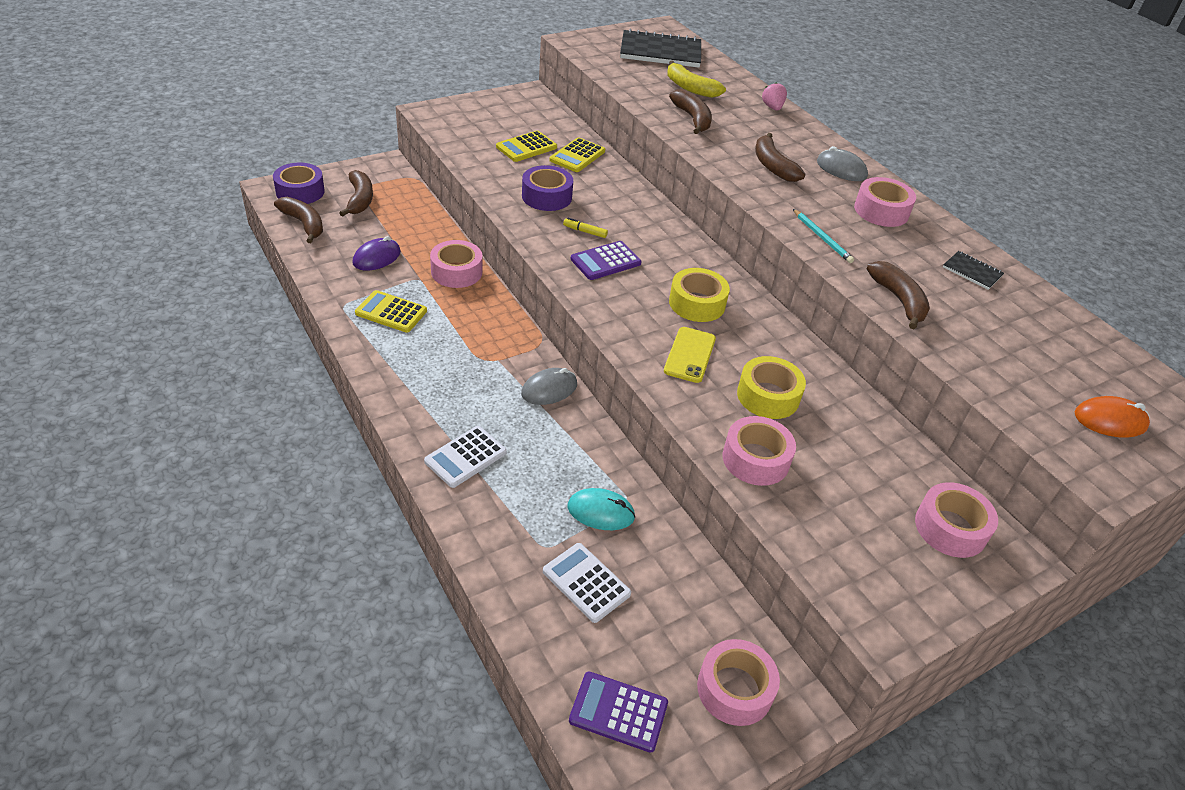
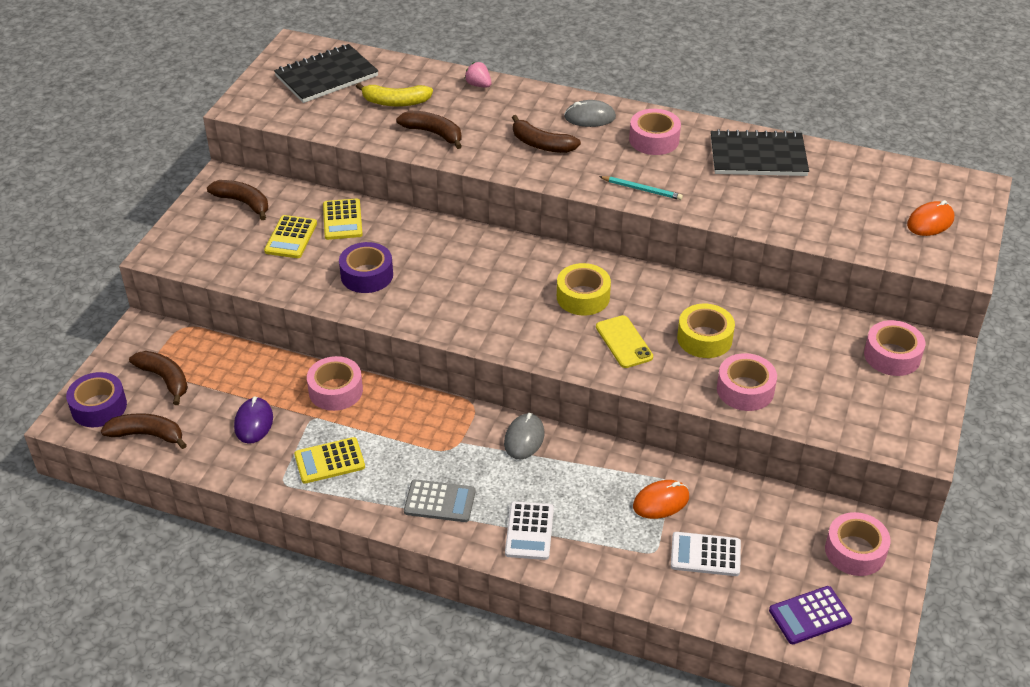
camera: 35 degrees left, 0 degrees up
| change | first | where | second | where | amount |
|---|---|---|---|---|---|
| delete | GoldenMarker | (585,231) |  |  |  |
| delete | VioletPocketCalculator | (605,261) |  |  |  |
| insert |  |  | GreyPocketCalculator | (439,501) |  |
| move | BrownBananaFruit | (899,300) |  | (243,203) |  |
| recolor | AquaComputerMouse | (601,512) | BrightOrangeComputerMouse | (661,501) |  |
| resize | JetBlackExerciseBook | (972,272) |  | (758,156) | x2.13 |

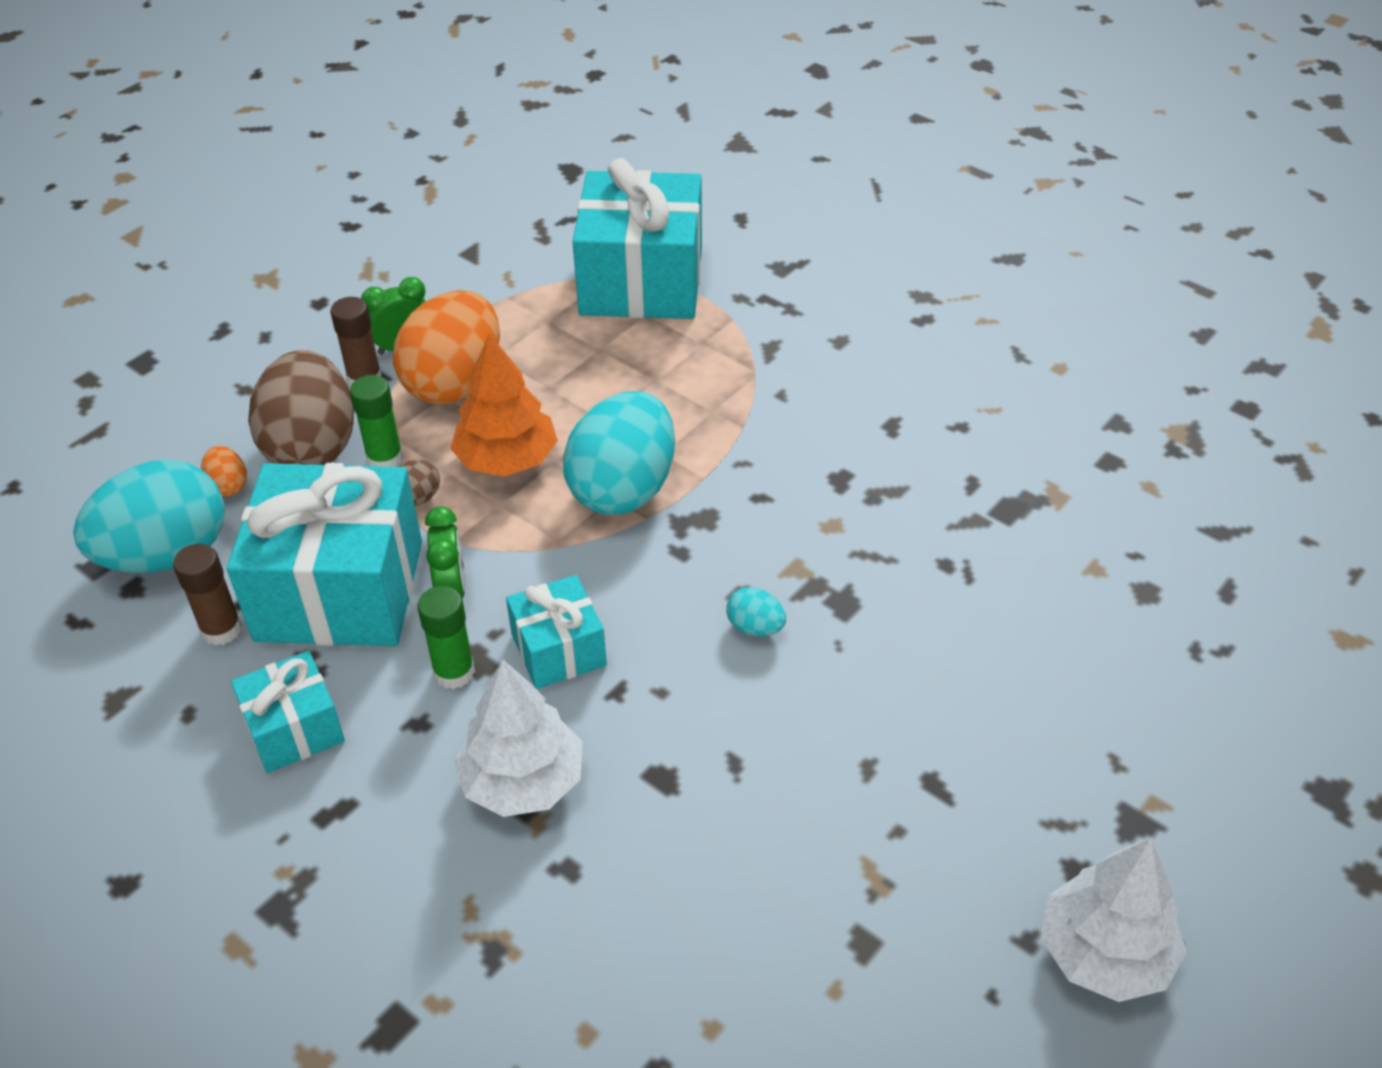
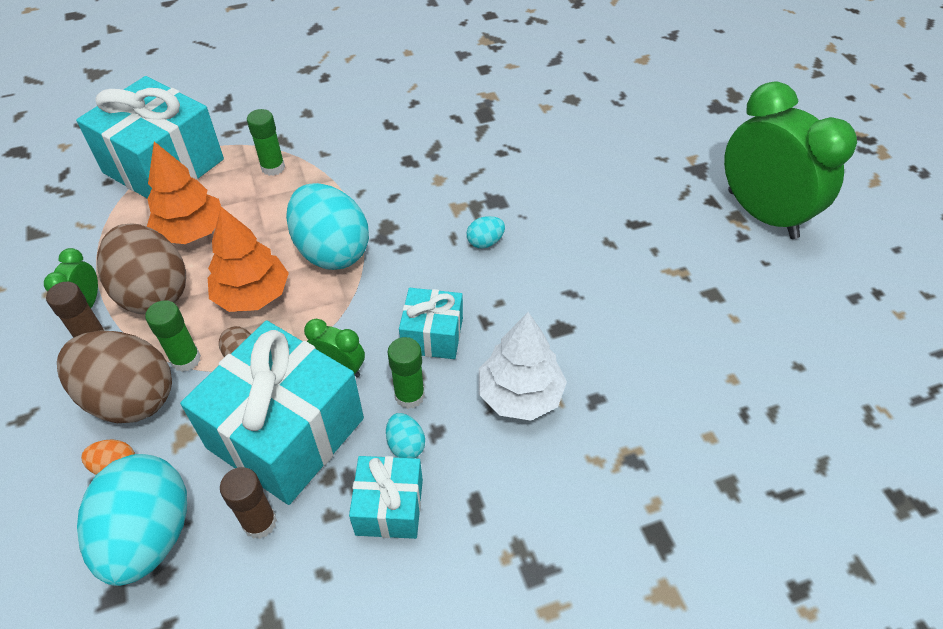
camera: 60 degrees left, 5 degrees up
| change | first | where | second | where | amount |
|---|---|---|---|---|---|
| insert |  |  | BrightOrangeFirTree | (191,232) |  |
| insert |  |  | GreenGlue | (273,167) |  |
| insert |  |  | AquaToyEgg | (406,445) |  |
| replace | PureWhiteFirTree | (1104,953) | GreenAlarmClock | (762,214) |  |
| recolor | BrightOrangeToyEgg | (454,383) | BrownToyEgg | (153,293) |  |

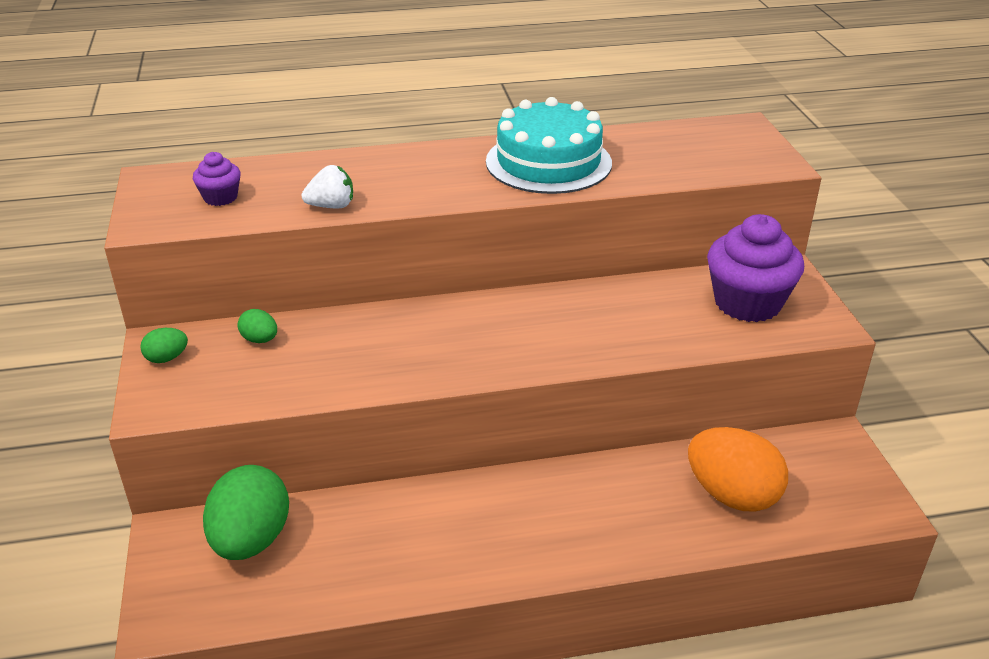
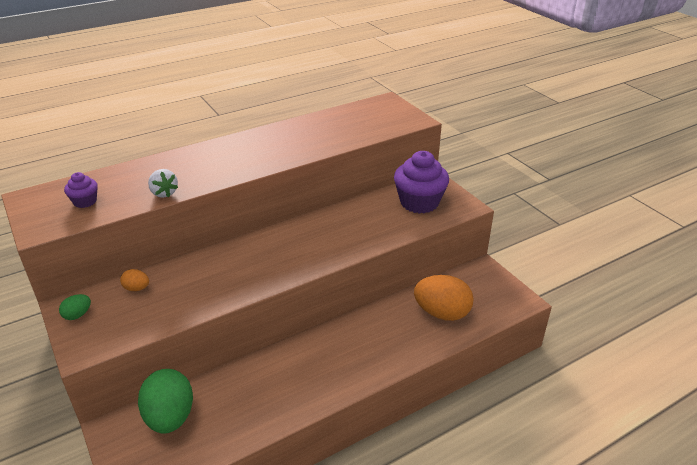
camera: 20 degrees left, 0 degrees up
| change | first | where | second | where | amount |
|---|---|---|---|---|---|
| delete | AquaGateau | (548,162) |  |  |  |
| recolor | GreenToyEgg | (260,340) | BrightOrangeToyEgg | (137,288) |  |
| rotate | PureWhiteBerry | (331,206) |  | (164,193) | 90 degrees clockwise |

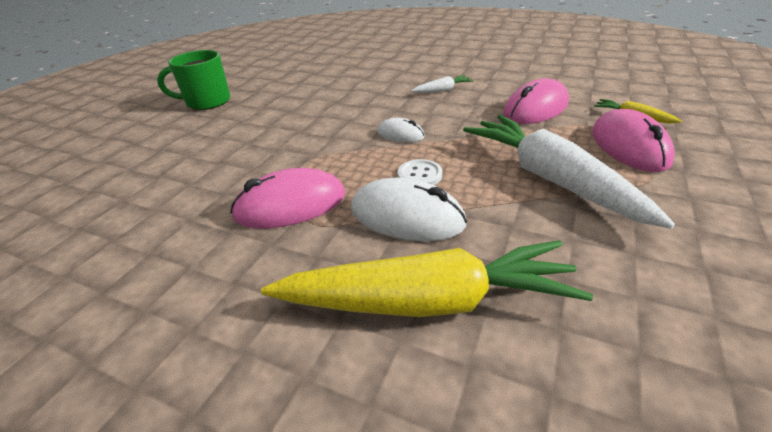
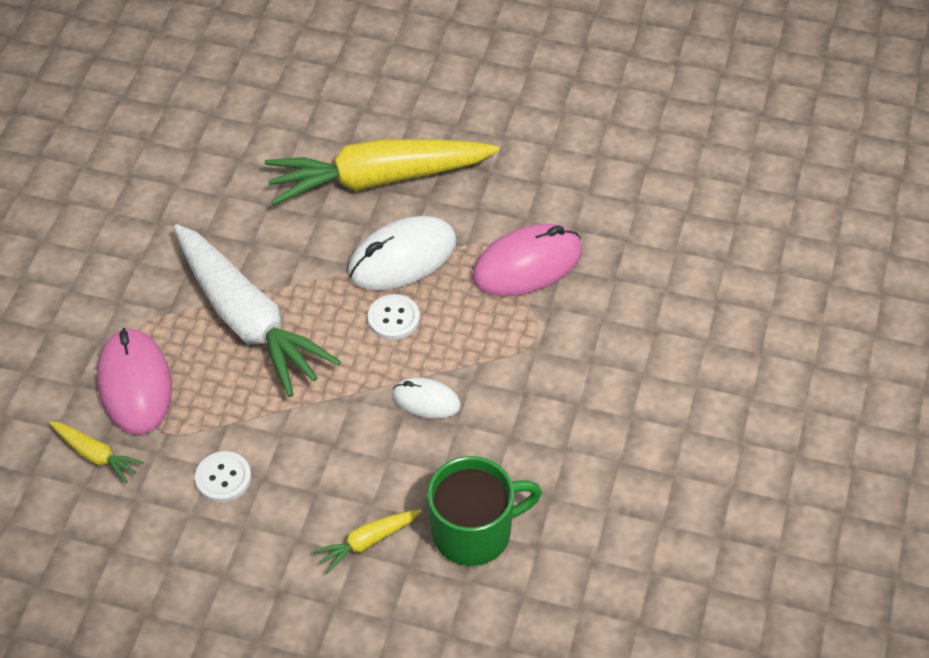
camera: 170 degrees right, 15 degrees up
| change | first | where | second | where | amount |
|---|---|---|---|---|---|
| move | GreenCoffeeMug | (207,102) |  | (474,532) |  |
| replace | RosePinkComputerMouse | (535,109) | PureWhiteShirtButton | (223,478) |  |
| recolor | PureWhiteToyCarrot | (442,90) | GoldenToyCarrot | (367,542) |  |
| rotate | PureWhiteComputerMouse | (407,216) |  | (402,258) | 45 degrees counterclockwise |

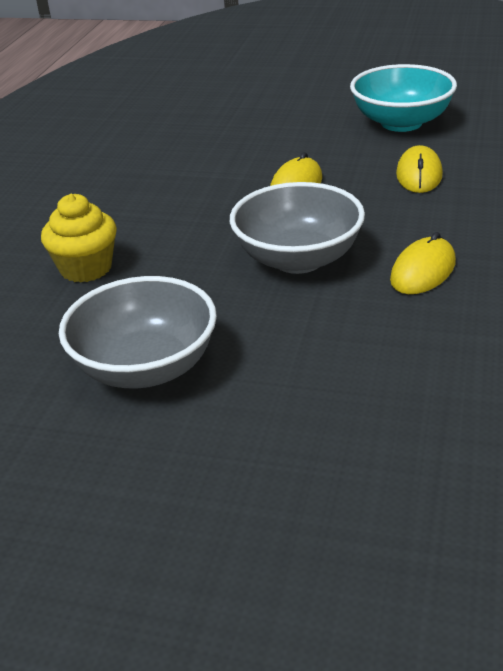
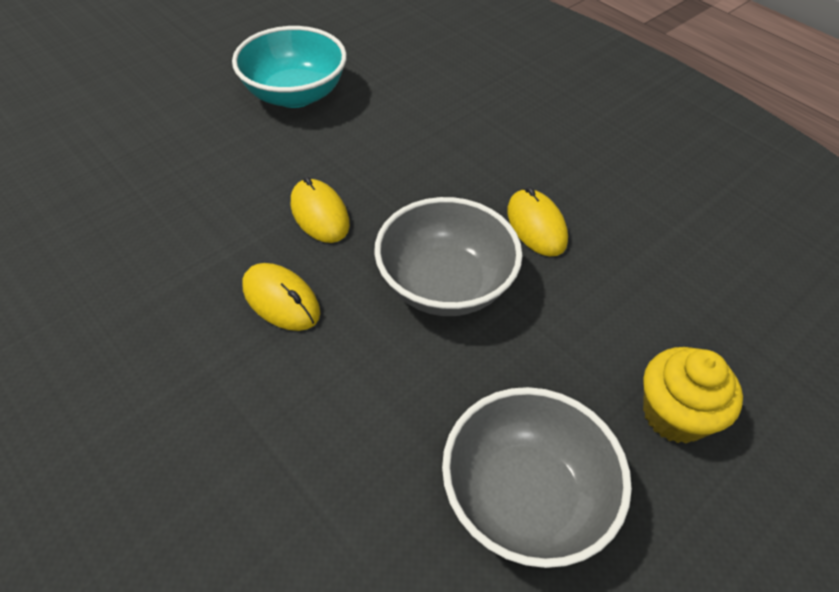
camera: 60 degrees left, 15 degrees up
| change | first | where | second | where | amount |
|---|---|---|---|---|---|
| move | GoldenCupcake | (86,268) |  | (674,414) |  |
| move | GoldenComputerMouse | (419,174) |  | (281,299) |  |

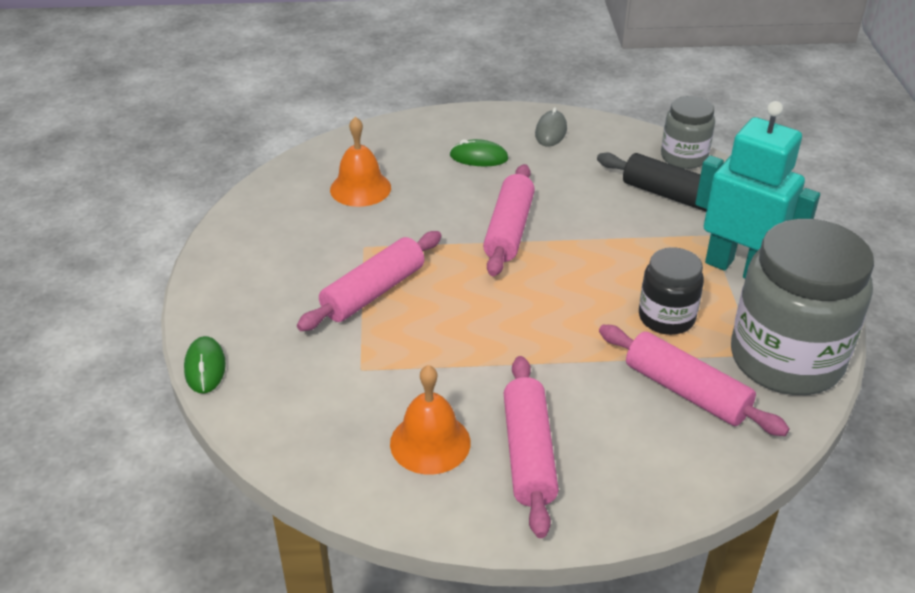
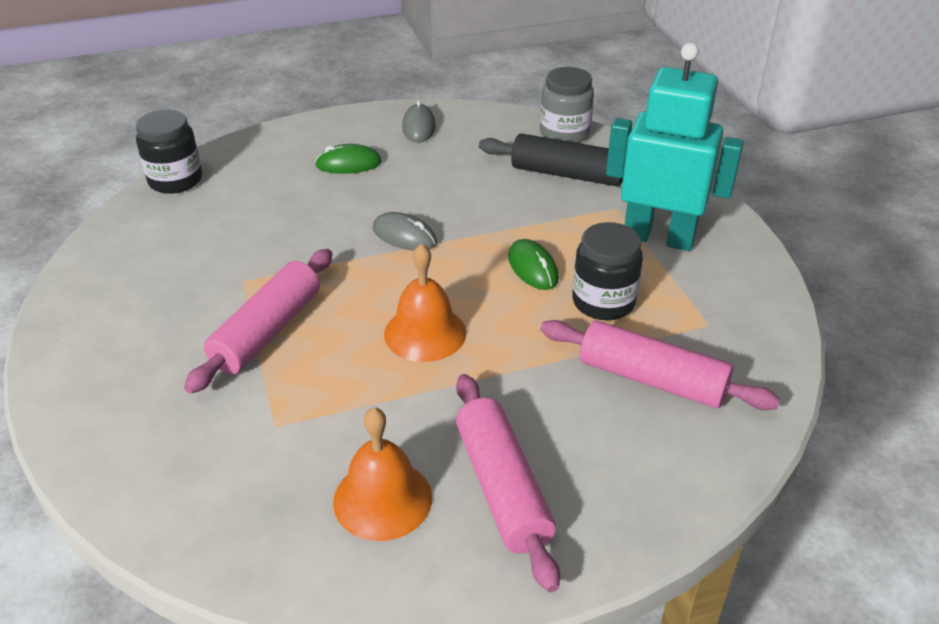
camera: 15 degrees left, 0 degrees up
| change | first | where | second | where | amount |
|---|---|---|---|---|---|
| delete | GreyPreserveJar | (786,359) |  |  |  |
| insert |  |  | JetBlackPreserveJar | (175,180) |  |
| move | GreenComputerMouse | (205,367) |  | (532,268) |  |
| move | BrightOrangeHandBell | (360,188) |  | (425,333) |  |
| replace | RosePinkPastryRoller | (509,230) | GreyComputerMouse | (404,236) |  |

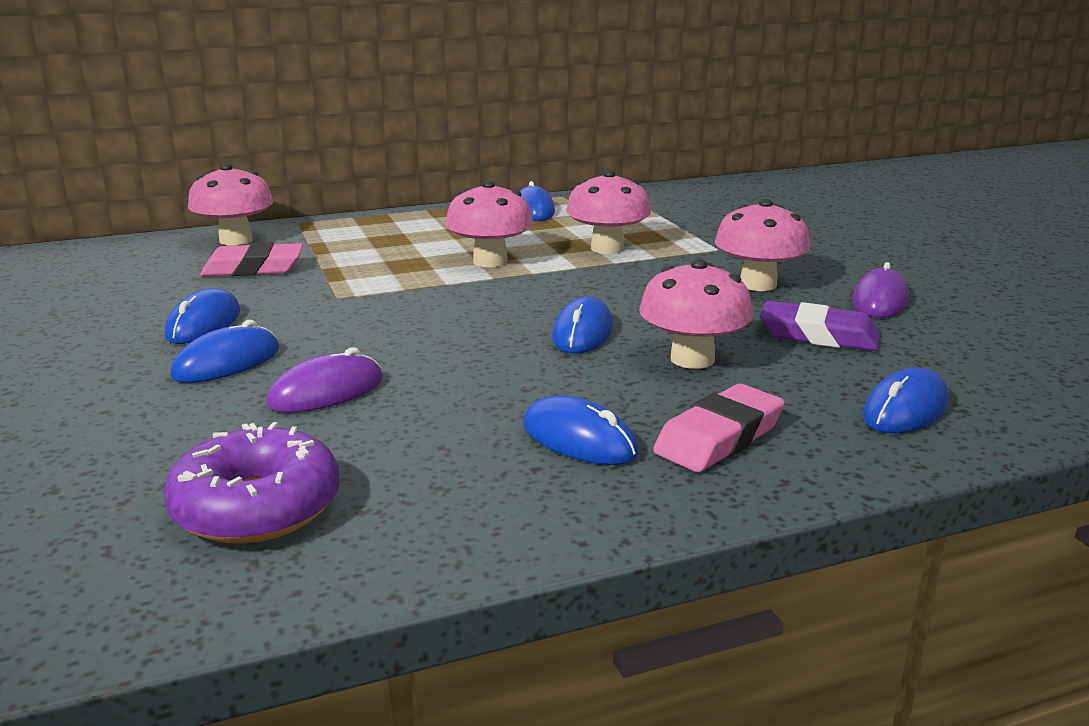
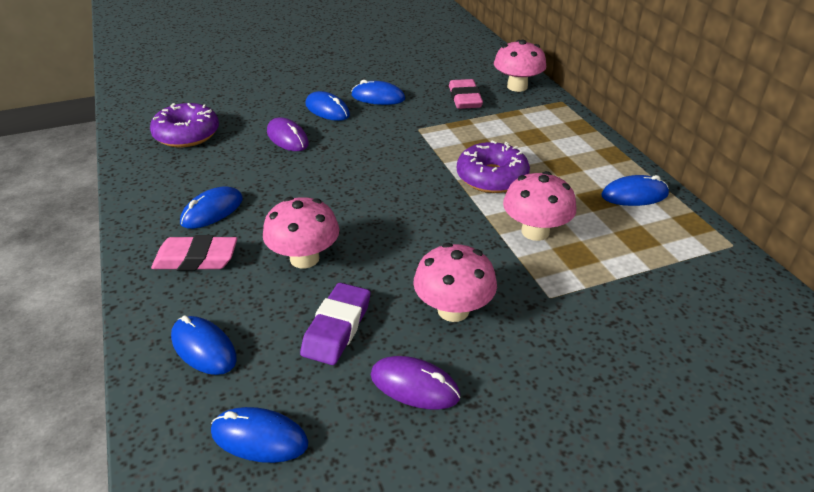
camera: 90 degrees right, 15 degrees up
| change | first | where | second | where | amount |
|---|---|---|---|---|---|
| move | BlueComputerMouse | (582,332) |  | (259,438) |  |
| replace | RosePinkFungus | (490,261) | VioletGlazedDonut | (491,177) |  |
| rotate | RosePinkPencilEraser | (719,438) |  | (196,259) | 45 degrees counterclockwise |

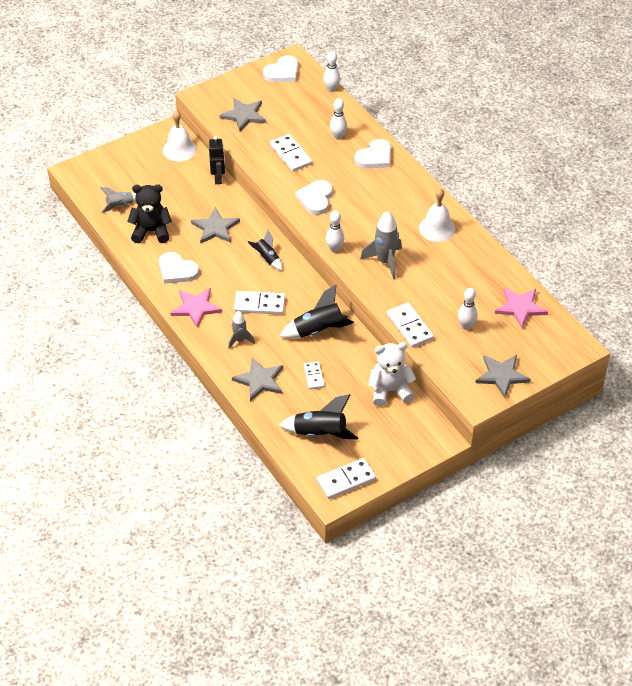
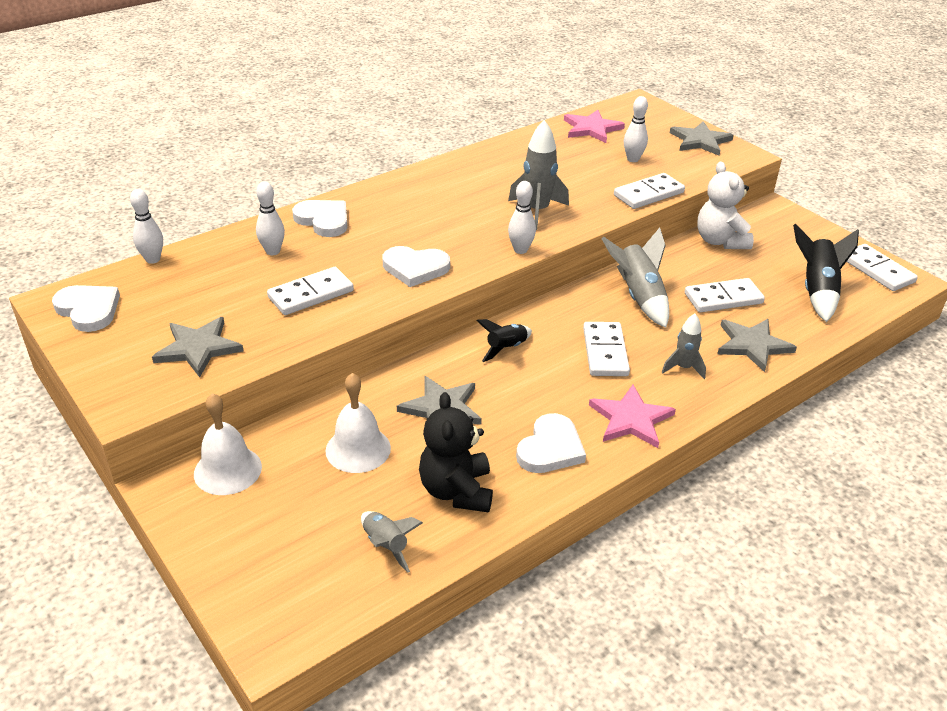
camera: 95 degrees left, 10 degrees down
| change | first | where | second | where | amount |
|---|---|---|---|---|---|
| delete | JetBlackRobotFigure | (218,178) |  |  |  |
| move | PureWhiteHandBell | (437,228) |  | (358,449) |  |
| recolor | JetBlackRocket | (318,330) | GreyRocket | (639,297) |  |
| resize | PureWhiteDomino | (313,376) |  | (723,298) | x1.60 |

